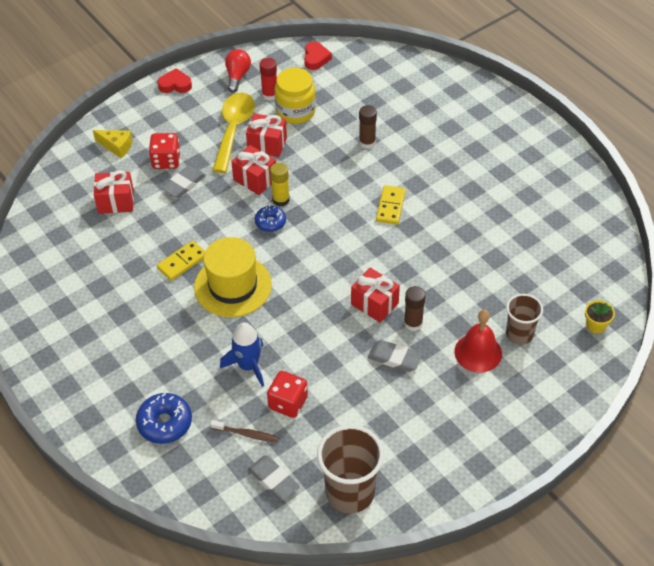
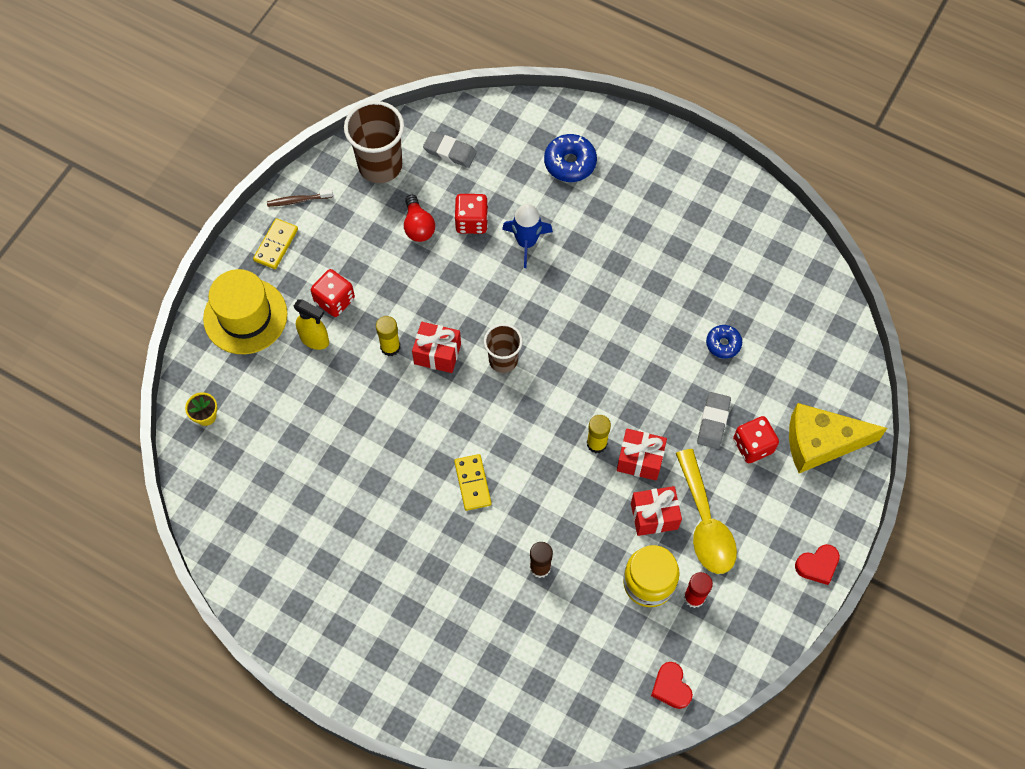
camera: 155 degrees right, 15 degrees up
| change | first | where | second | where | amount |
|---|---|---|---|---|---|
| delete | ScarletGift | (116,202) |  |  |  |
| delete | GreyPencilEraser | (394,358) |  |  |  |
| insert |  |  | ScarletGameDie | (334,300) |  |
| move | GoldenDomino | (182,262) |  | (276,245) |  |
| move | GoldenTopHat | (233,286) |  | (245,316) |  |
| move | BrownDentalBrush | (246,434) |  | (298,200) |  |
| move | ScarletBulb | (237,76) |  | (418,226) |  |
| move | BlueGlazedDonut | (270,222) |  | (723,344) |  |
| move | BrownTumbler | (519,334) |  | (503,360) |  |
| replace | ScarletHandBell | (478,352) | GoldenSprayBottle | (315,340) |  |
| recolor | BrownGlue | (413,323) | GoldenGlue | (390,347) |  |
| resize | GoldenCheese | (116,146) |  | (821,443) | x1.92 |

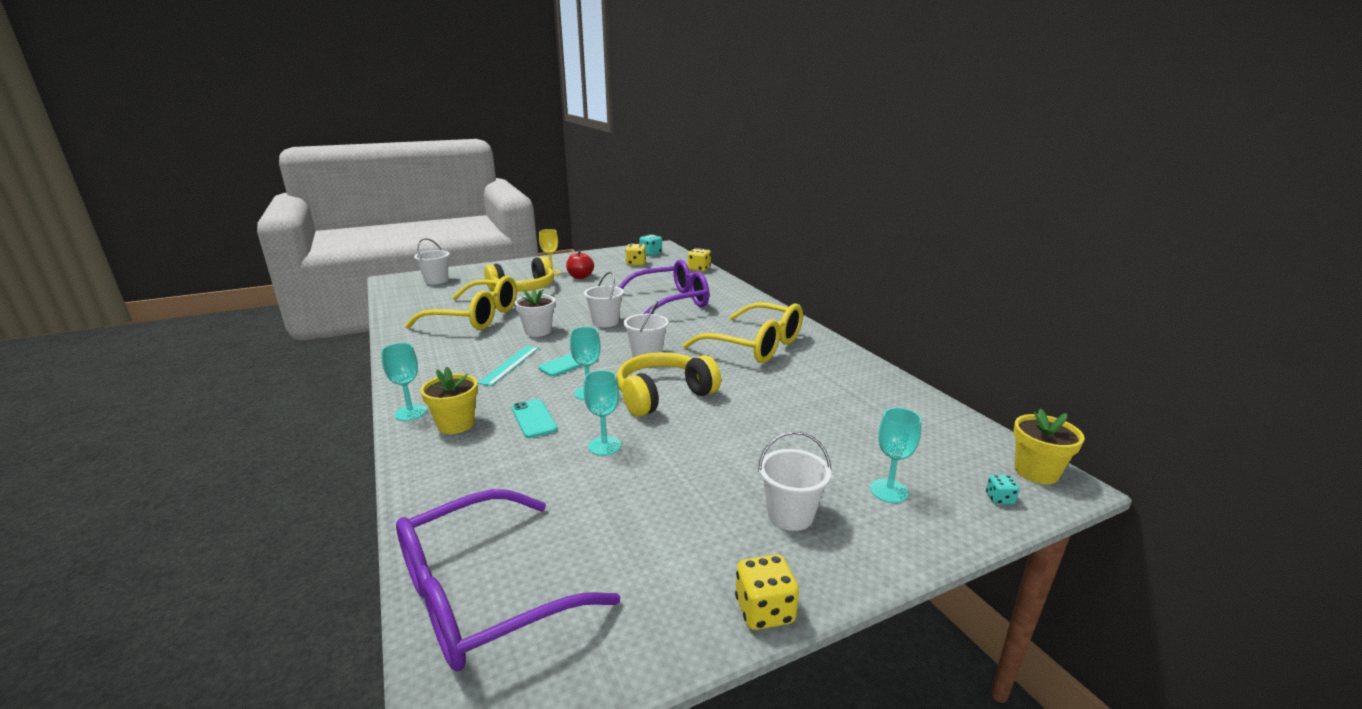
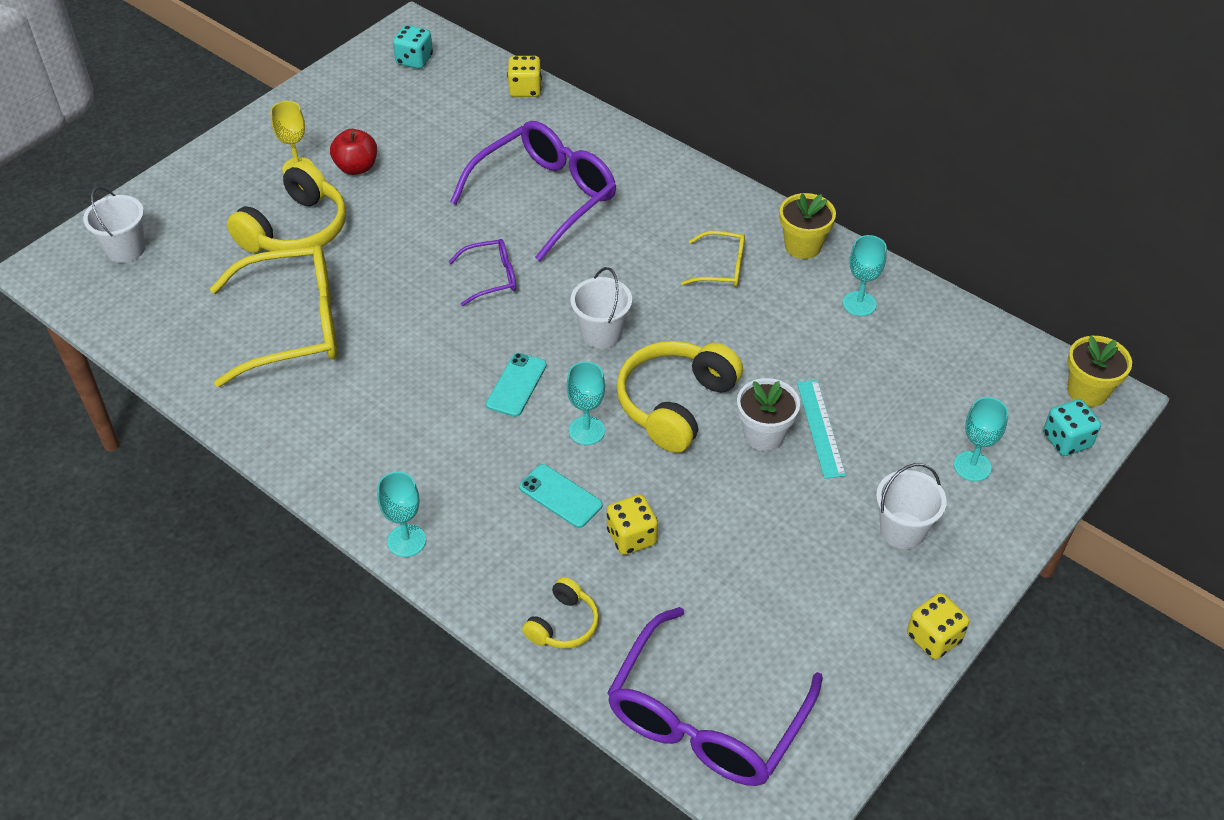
camera: 25 degrees left, 25 degrees up
| change | first | where | second | where | amount |
|---|---|---|---|---|---|
| insert |  |  | GoldenHeadset | (563,624) |  |
| move | GoldenFlowerPot | (456,424) |  | (803,246) |  |
| move | AquaMeasuringStick | (510,365) |  | (820,428) |  |
| move | PureWhiteFlowerPot | (538,331) |  | (764,435) |  |
| move | AquaWineGlass | (604,446) |  | (859,304) |  |
| move | GoldenGameDie | (636,264) |  | (631,537) |  |
| replace | PureWhiteBucket | (605,322) | VioletSpectacles | (491,277) |  |
| resize | GoldenSpectacles | (755,345) |  | (722,268) | x0.49 |
| resize | AquaGameDie | (999,499) |  | (1066,440) | x1.79 |

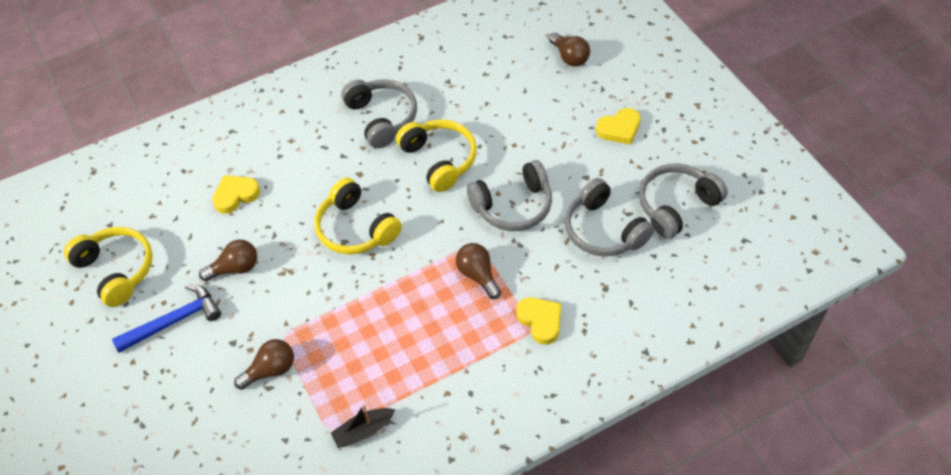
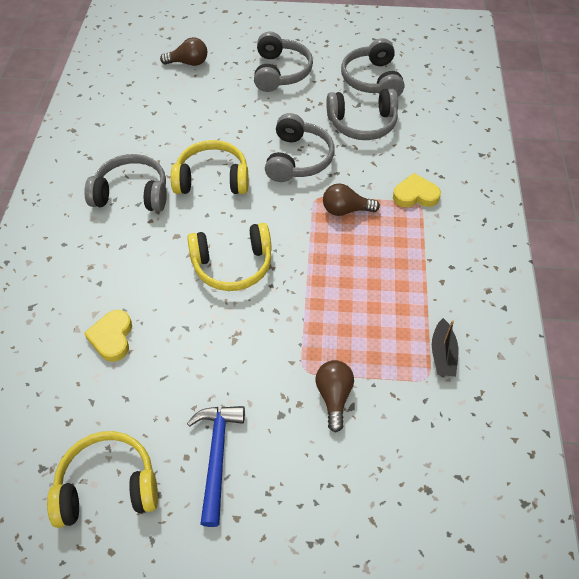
camera: 60 degrees left, 0 degrees up
| change | first | where | second | where | amount |
|---|---|---|---|---|---|
| delete | BrownBulb | (235,268) |  |  |  |
| replace | GoldenHeartShape | (619,129) | GreyHeadset | (280,72) |  |

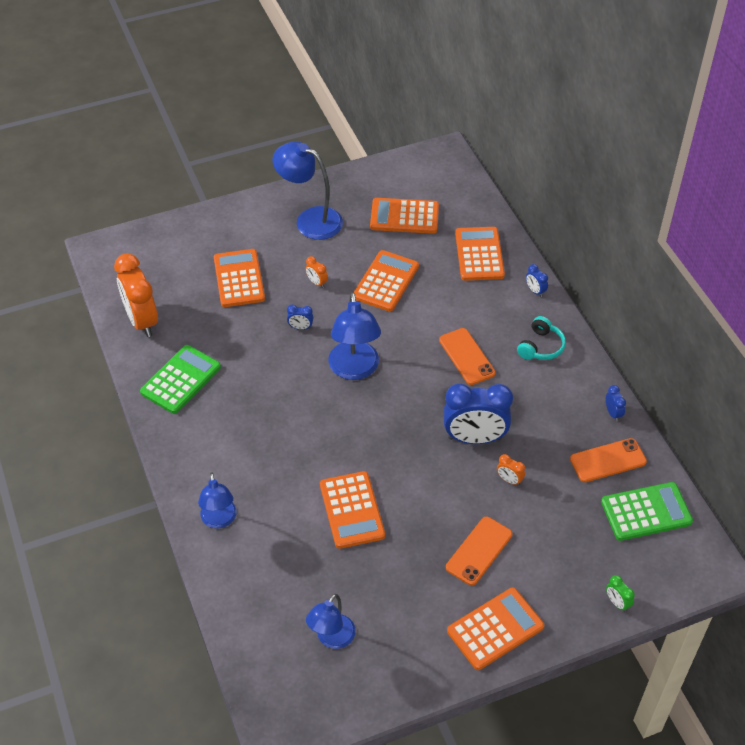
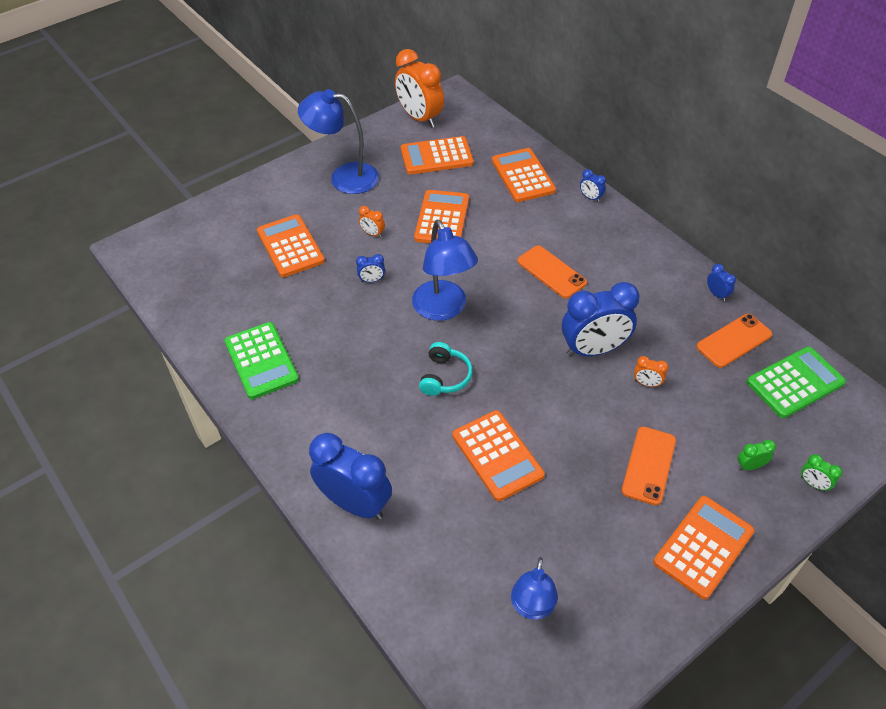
camera: 15 degrees left, 0 degrees up
| change | first | where | second | where | amount |
|---|---|---|---|---|---|
| insert |  |  | GreenAlarmClock | (750,466) |  |
| move | BrightOrangeAlarmClock | (142,321) |  | (420,118) |  |
| move | AquaHeadset | (541,347) |  | (445,377) |  |
| replace | BlueReadingLamp | (219,520) | BlueAlarmClock | (355,503) |  |
| rotate | GreenPocketCalculator | (181,380) |  | (261,361) | 135 degrees clockwise |

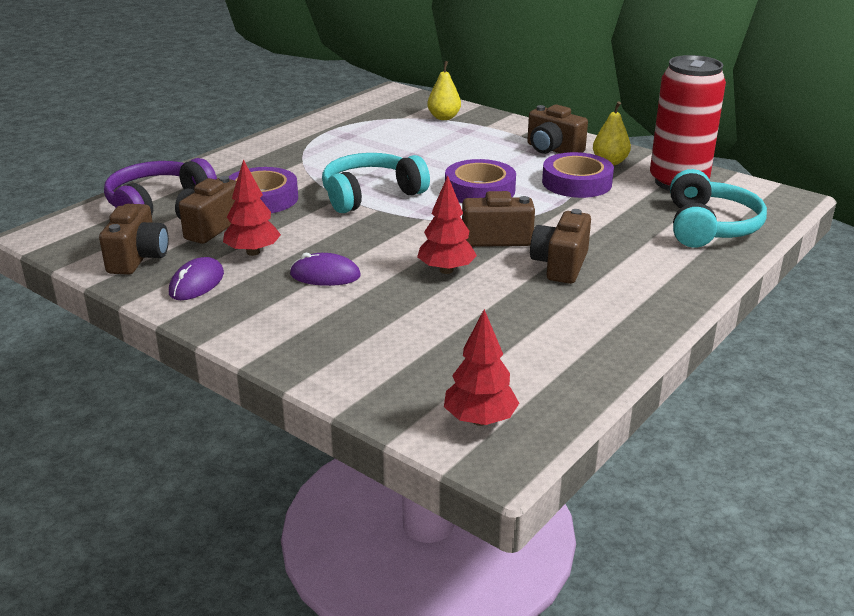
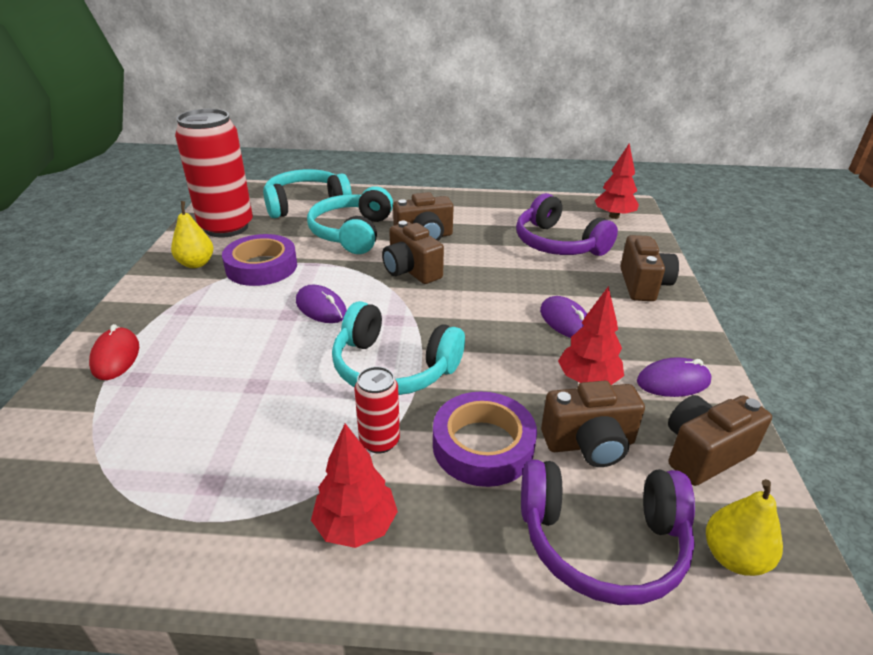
camera: 125 degrees left, 5 degrees up
| change | first | where | second | where | amount |
|---|---|---|---|---|---|
| insert |  |  | ScarletComputerMouse | (115,357) |  |
| insert |  |  | AquaHeadset | (352,233) |  |
| insert |  |  | ScarletSodaCan | (379,441) |  |
| insert |  |  | VioletHeadset | (558,244) |  |
| move | ScarletFirTree | (446,270) |  | (356,526) |  |
| move | GoldenToyPear | (444,117) |  | (733,557) |  |
| move | BrownCamera | (553,150) |  | (643,285) |  |
| replace | VioletStickyTape | (480,190) | VioletComputerMouse | (321,308) |  |

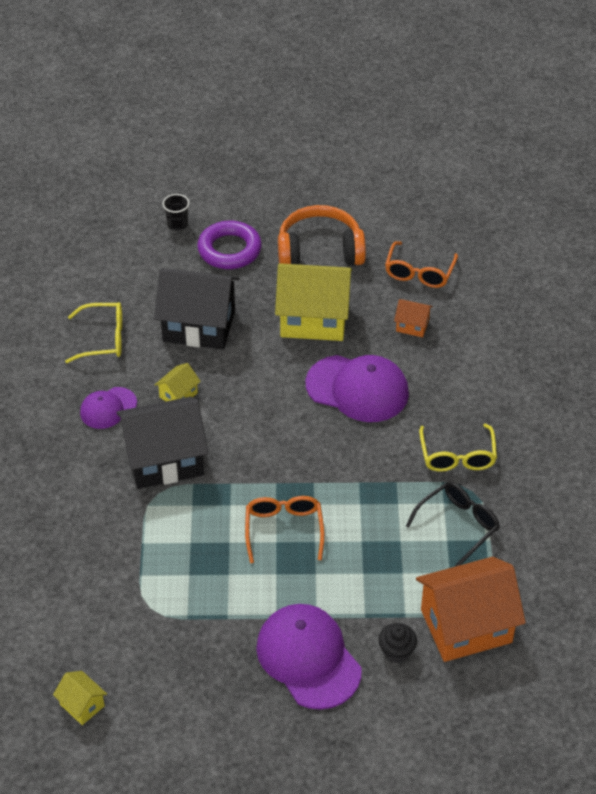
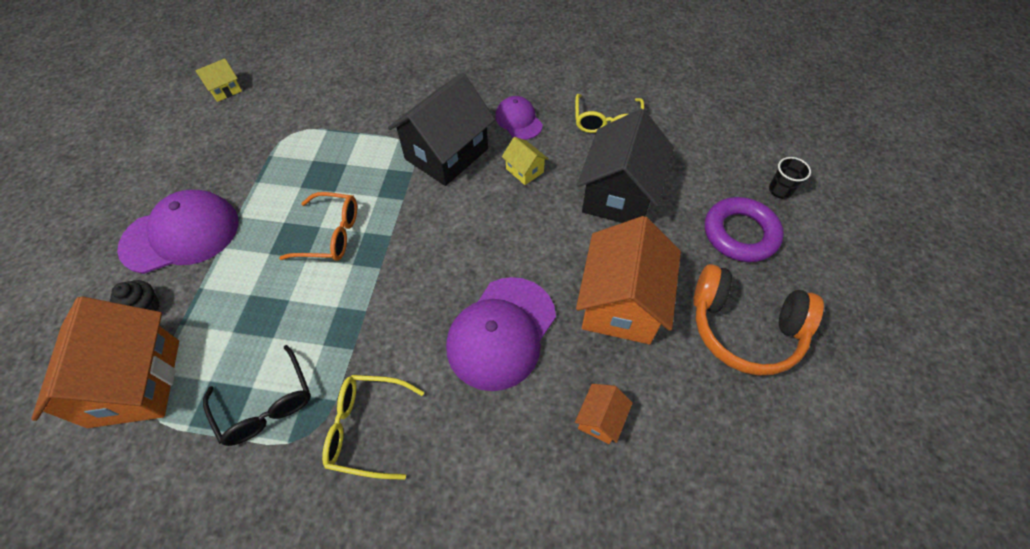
camera: 100 degrees right, 10 degrees up
| change | first | where | second | where | amount |
|---|---|---|---|---|---|
| delete | BrightOrangeSpectacles | (419,272) |  |  |  |
| recolor | GoldenToyHouse | (313,319) | BrightOrangeToyHouse | (621,303) |  |
| rotate | JetBlackToyHouse | (164,459) |  | (446,154) | 45 degrees clockwise |
| rotate | BrightOrangeHeadset | (320,251) |  | (744,328) | 105 degrees clockwise |

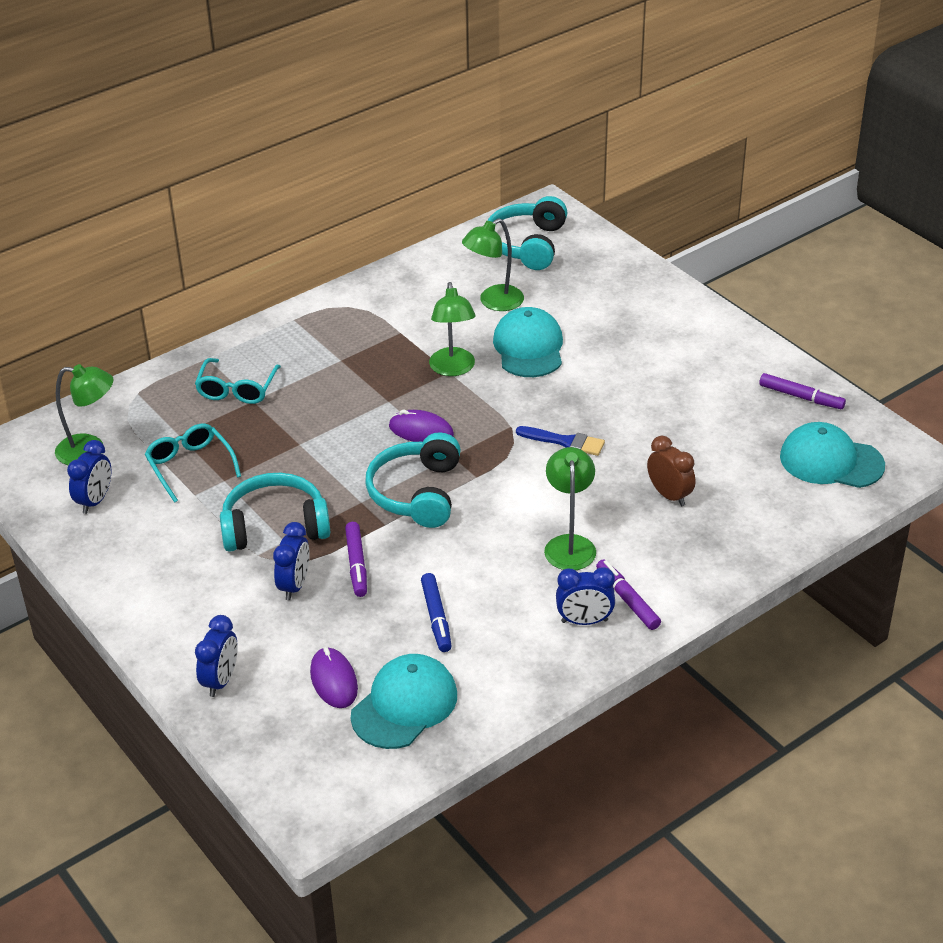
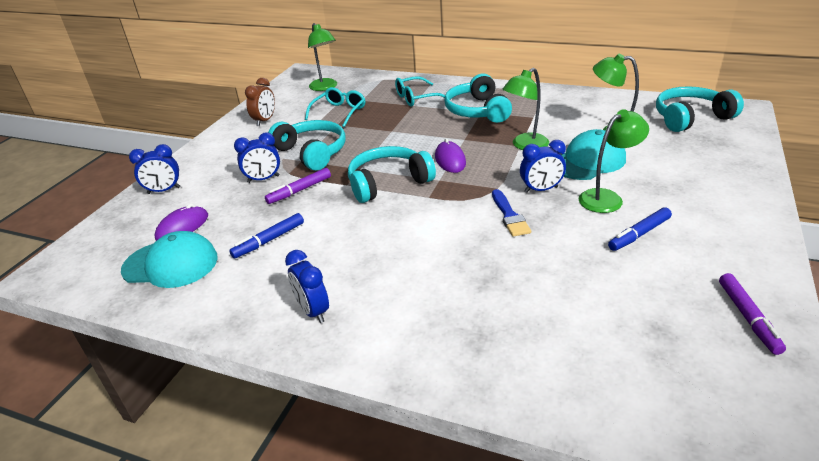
camera: 60 degrees right, 5 degrees down
| change | first | where | second | where | amount |
|---|---|---|---|---|---|
| delete | VioletMarker | (627,599) |  |  |  |
| delete | AquaCap | (831,461) |  |  |  |
| insert |  |  | AquaHeadset | (477,111) |  |
| insert |  |  | BlueMarker | (639,234) |  |
| move | BlueAlarmClock | (95,501) |  | (541,189) |  |
| move | GreenReadingLamp | (569,544) |  | (607,198) |  |
| move | BrownAlarmClock | (669,495) |  | (265,120) |  |

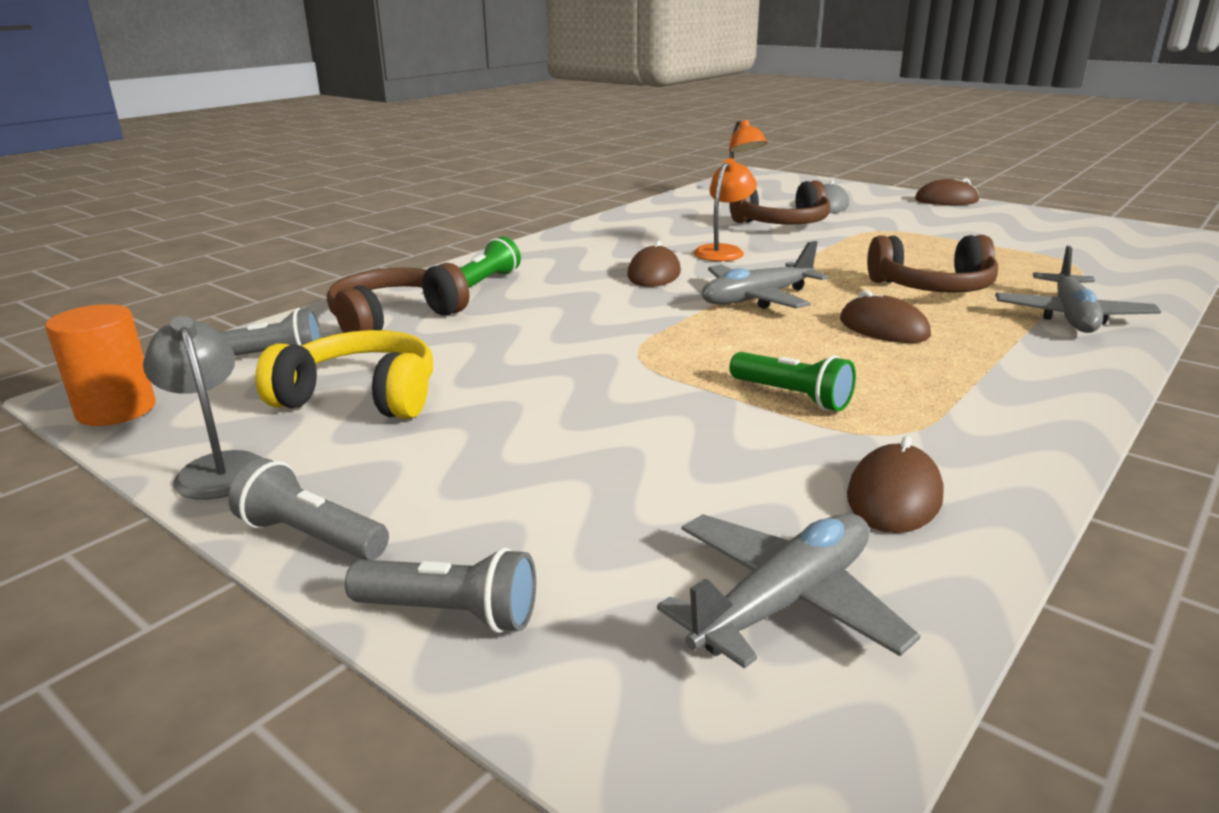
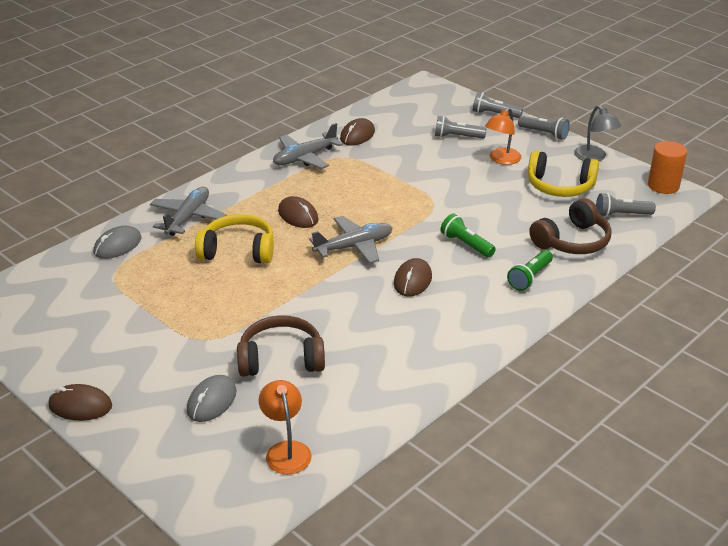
camera: 175 degrees left, 10 degrees up
| change | first | where | second | where | amount |
|---|---|---|---|---|---|
| insert |  |  | GreyComputerMouse | (117,245) |  |
| insert |  |  | GreyTorch | (457,137) |  |
| move | GreyPlane | (785,601) |  | (304,158) |  |
| move | BrightOrangeReadingLamp | (723,251) |  | (501,160) |  |
| move | GreenTorch | (792,397) |  | (466,244) |  |
| recolor | BrownHeadset | (932,288) | GoldenHeadset | (238,250) |  |

